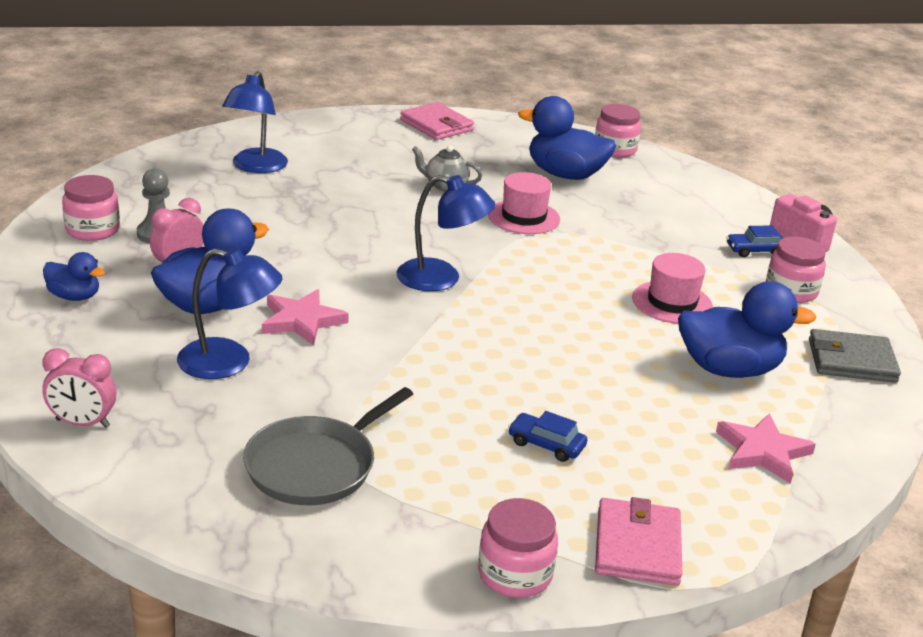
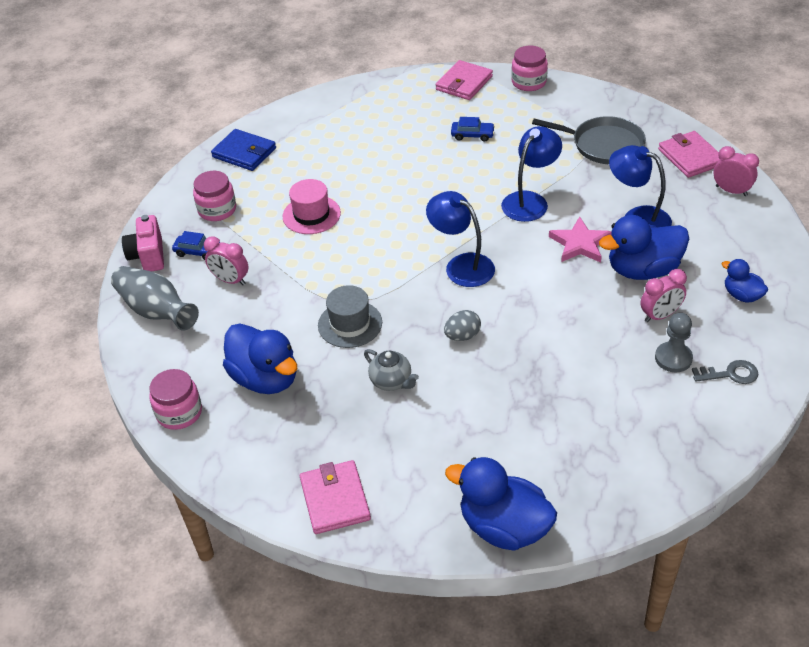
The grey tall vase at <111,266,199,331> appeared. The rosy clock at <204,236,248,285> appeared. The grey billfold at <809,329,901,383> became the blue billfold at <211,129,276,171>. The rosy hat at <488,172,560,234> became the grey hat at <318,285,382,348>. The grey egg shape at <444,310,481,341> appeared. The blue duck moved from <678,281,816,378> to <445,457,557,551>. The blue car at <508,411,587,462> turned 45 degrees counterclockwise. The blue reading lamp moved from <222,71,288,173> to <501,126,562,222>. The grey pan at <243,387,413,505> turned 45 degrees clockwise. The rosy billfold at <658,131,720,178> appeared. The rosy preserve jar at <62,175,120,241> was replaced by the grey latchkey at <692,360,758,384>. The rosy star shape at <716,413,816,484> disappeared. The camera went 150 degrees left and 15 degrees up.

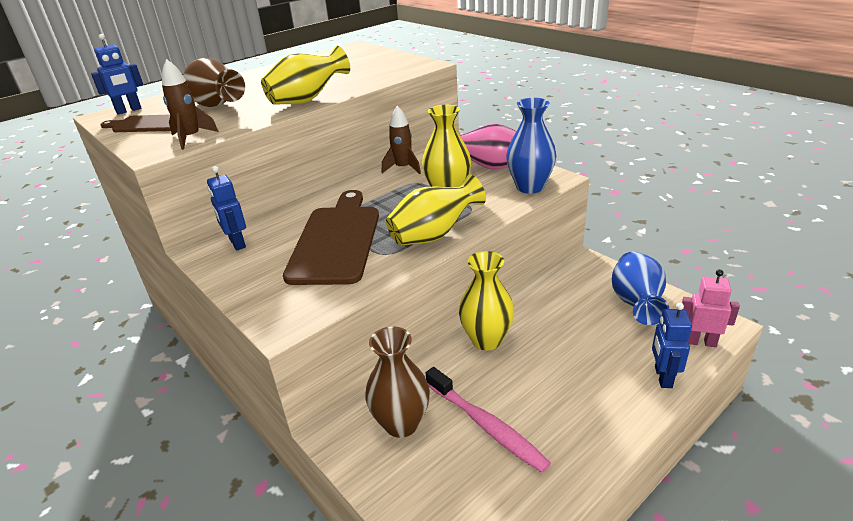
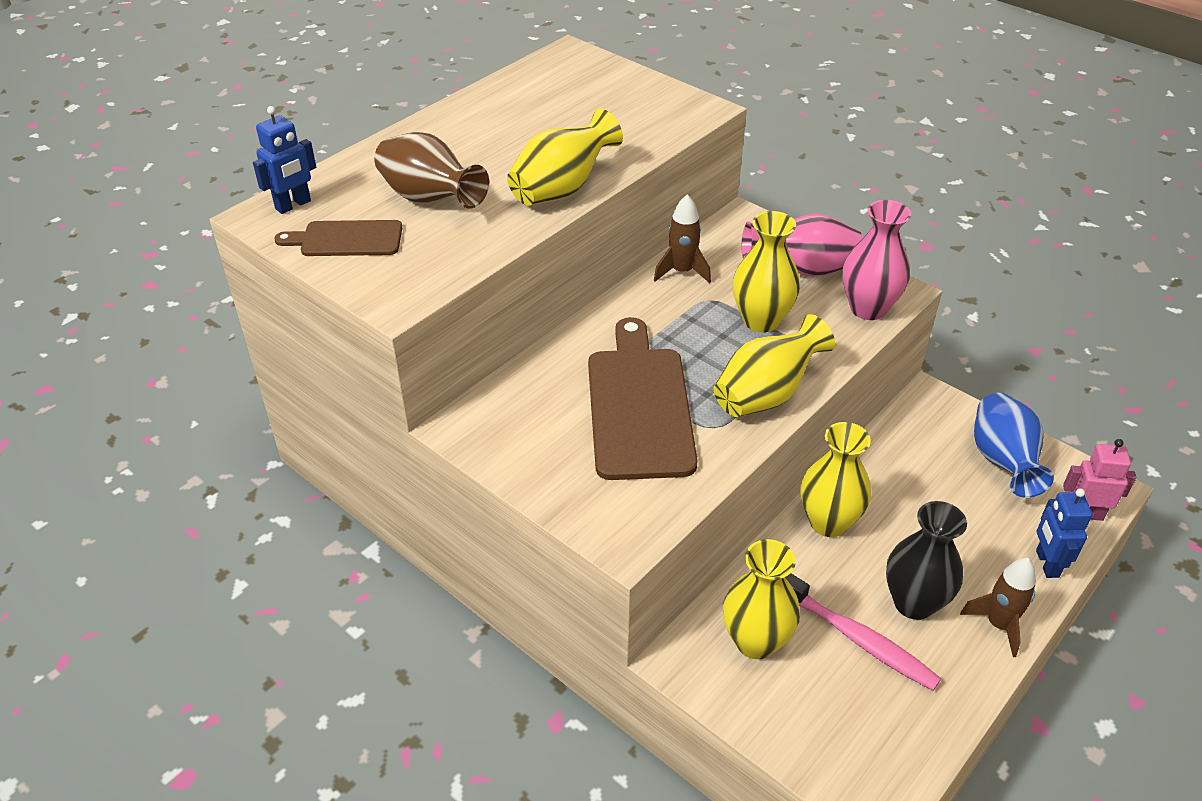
The russet tall vase at <365,326,430,438> became the bright yellow tall vase at <723,539,800,659>. The blue tall vase at <506,98,556,194> became the rosy tall vase at <843,200,911,320>. The jet-black tall vase at <886,501,967,620> appeared. The russet spaceship moved from <162,59,219,150> to <960,558,1036,657>. The blue robot at <207,166,246,251> disappeared. The camera went 10 degrees left and 10 degrees up.

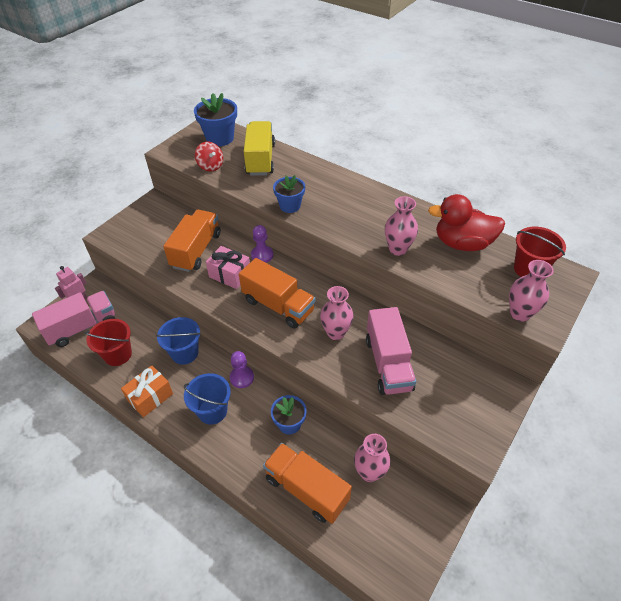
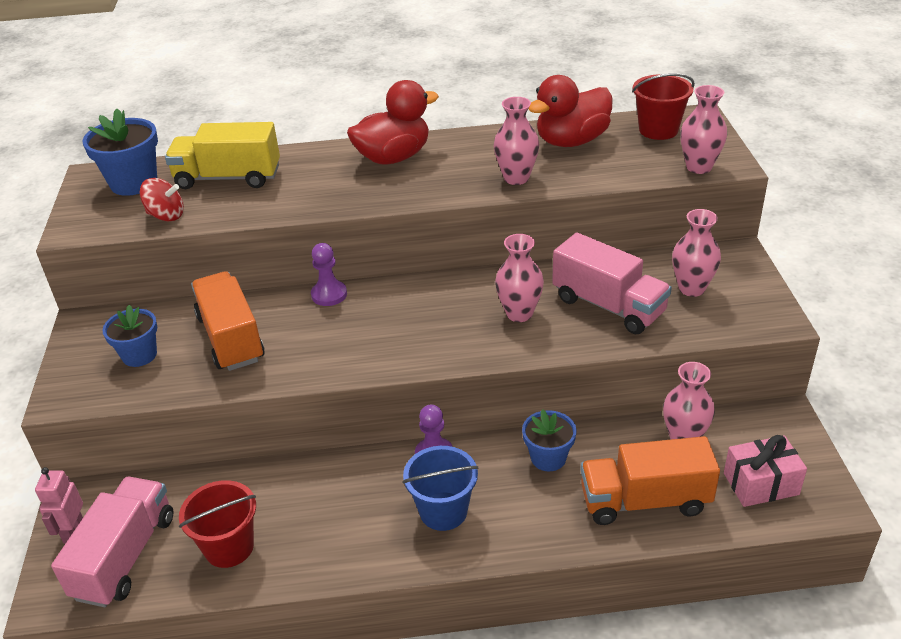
The blue flower pot moved from <273,175,305,213> to <102,305,157,367>. The bright yellow lorry at <244,121,275,176> turned 45 degrees counterclockwise. The scarlet duck at <347,80,439,165> appeared. The rosy tall vase at <672,209,721,297> appeared. The rosy present moved from <206,246,250,289> to <724,435,807,507>. The bright orange present at <121,365,173,417> disappeared. The blue bucket at <156,317,201,365> disappeared. The bright orange lorry at <239,258,315,329> disappeared. The camera went 40 degrees left and 10 degrees down.

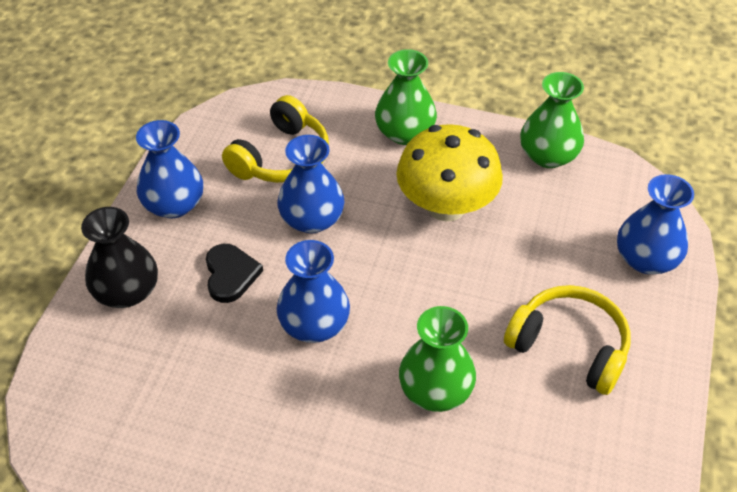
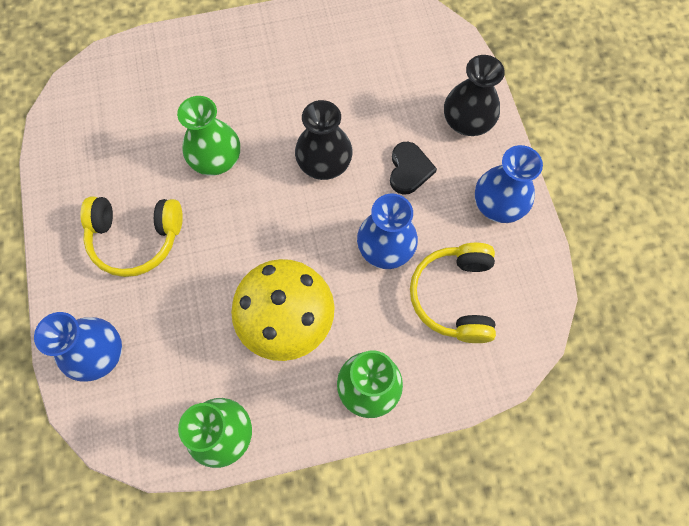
The blue tall vase at <277,240,350,343> became the jet-black tall vase at <295,100,353,180>. The jet-black heart at <206,244,263,303> turned 135 degrees counterclockwise. The camera went 150 degrees right and 20 degrees up.

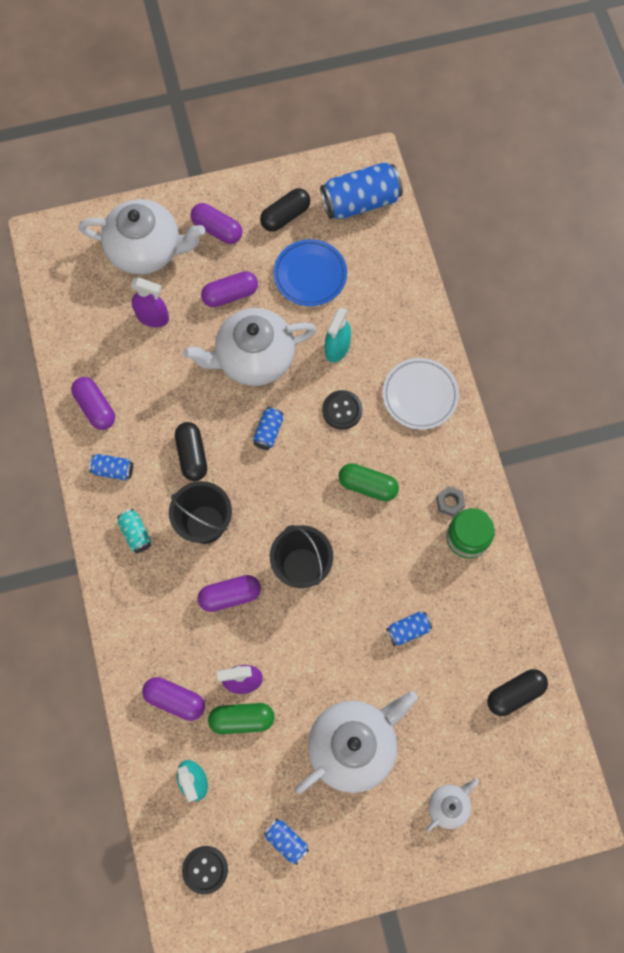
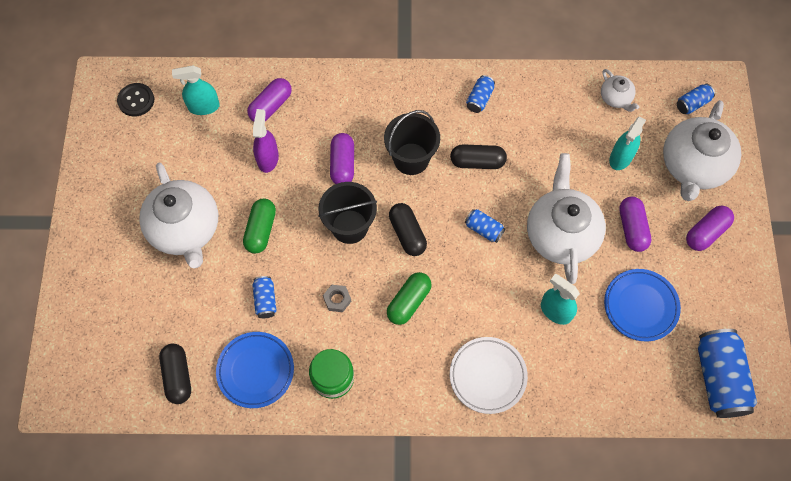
The blue plate at <216,332,294,408> appeared. The emerald capsule moved from <208,703,275,734> to <243,199,276,253>. The grey hexagon nut moved from <436,486,465,517> to <323,285,352,312>. The jet-black capsule moved from <260,188,311,232> to <389,203,427,256>. The snow-white china teapot moved from <426,779,479,832> to <601,69,640,112>. The purple spray bottle at <131,277,169,327> became the teal spray bottle at <609,117,646,170>. The blue can moved from <263,819,309,865> to <677,84,715,114>. The purple capsule at <71,377,115,430> disappeared. The teal can at <117,509,151,553> disappeared. The jet-black sewing button at <322,390,363,430> disappeared. The camera went 105 degrees right and 5 degrees down.

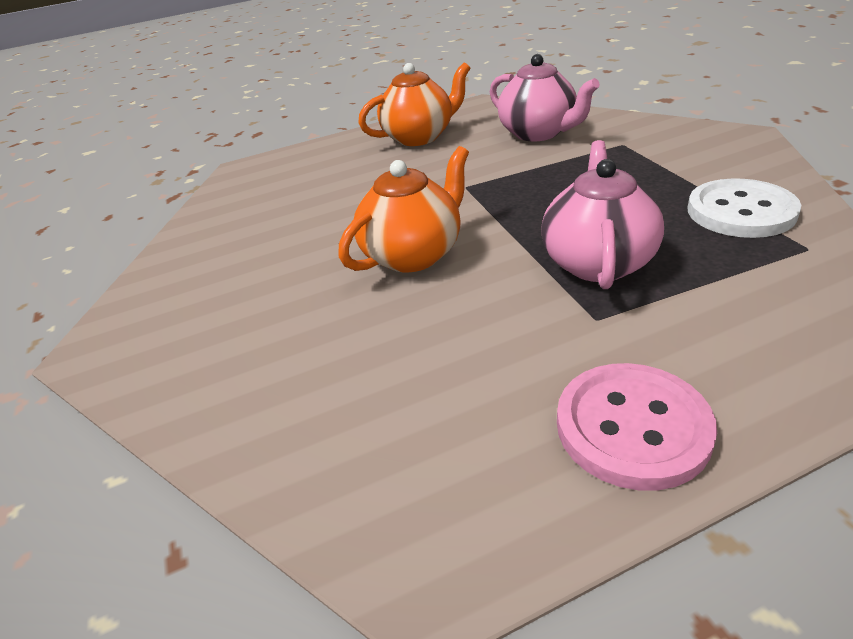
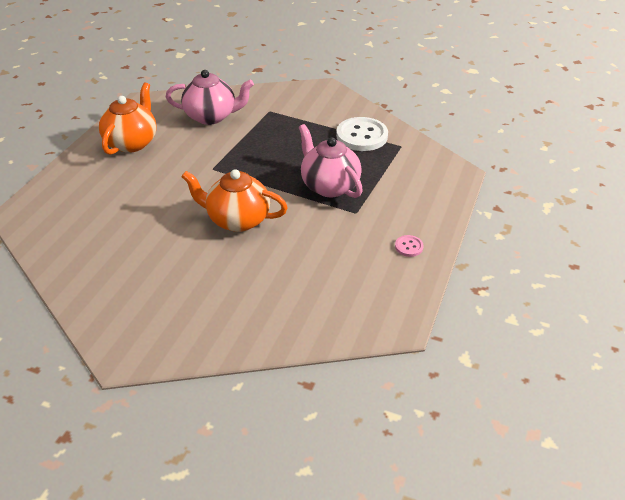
The bright orange china teapot at <339,146,469,273> turned 75 degrees counterclockwise. The rosy sewing button at <557,363,717,491> changed to 0.45 times the size. The camera went 50 degrees left and 5 degrees up.

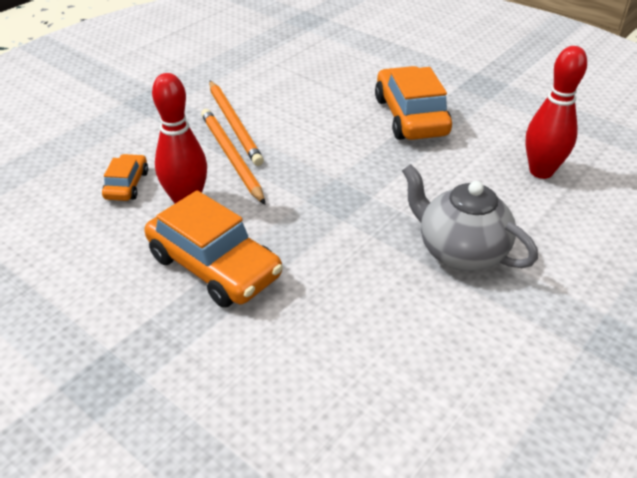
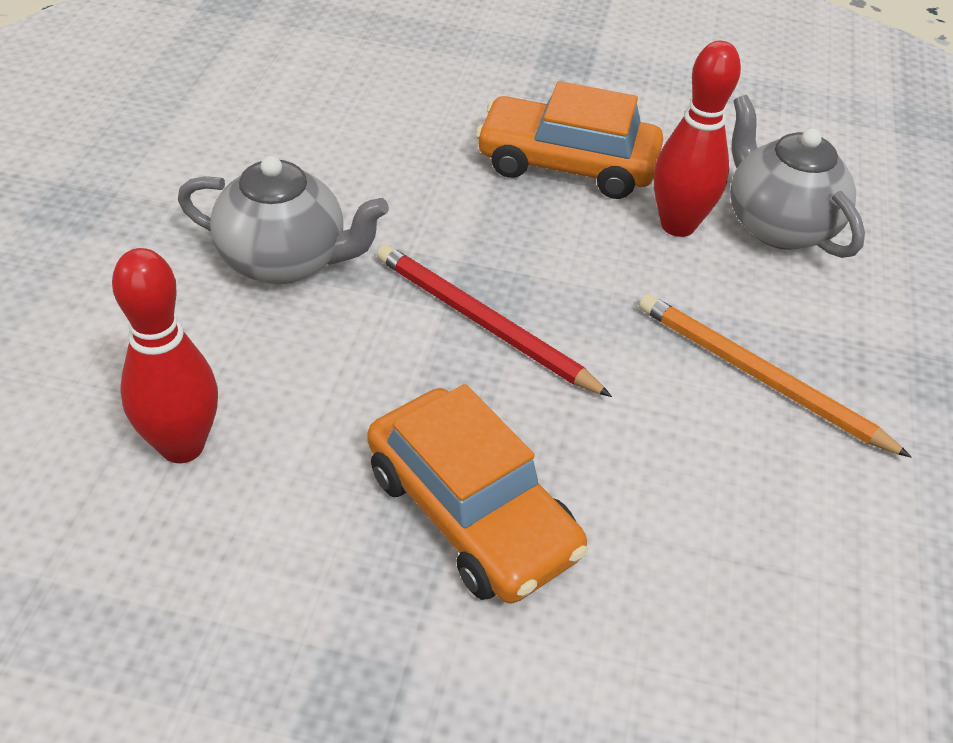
The scarlet wooden pencil at <377,244,612,397> appeared. The bright orange car at <102,154,148,201> was replaced by the grey china teapot at <730,95,865,258>. The bright orange wooden pencil at <201,109,265,205> disappeared. The camera went 150 degrees right and 5 degrees up.

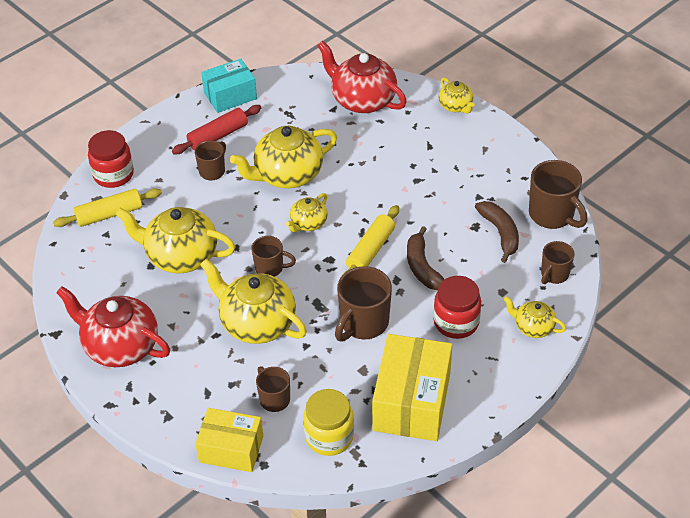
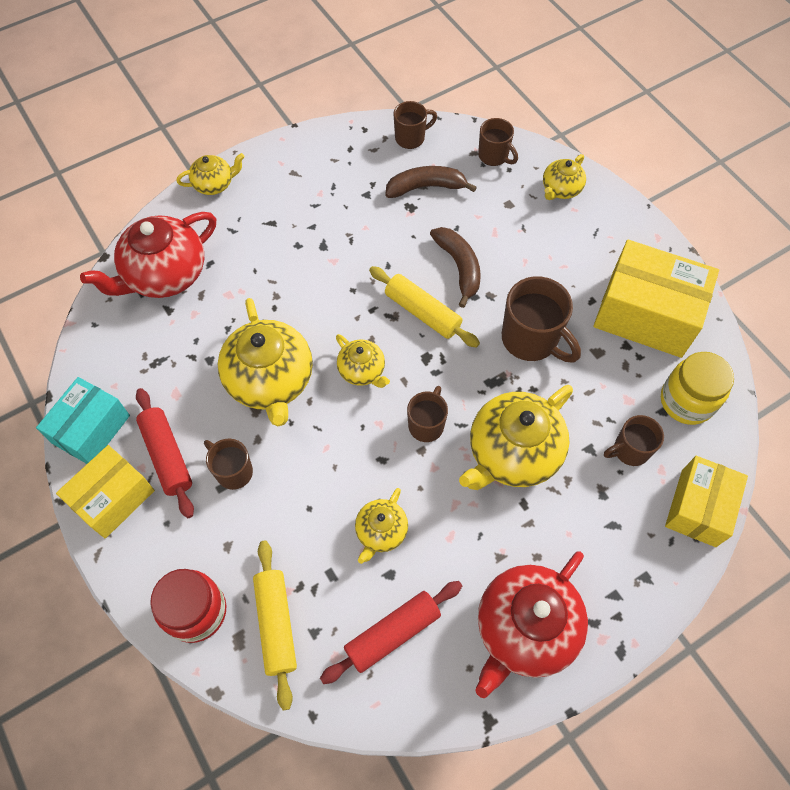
The teal parcel at <201,59,257,113> turned 45 degrees clockwise. The bright yellow parcel at <56,445,155,539> appeared. The scarlet pastry roller at <320,581,462,684> appeared. The bright yellow china teapot at <115,207,235,274> changed to 0.53 times the size. The russet mug at <529,160,588,229> changed to 0.60 times the size. The russet toy banana at <407,226,445,290> turned 105 degrees counterclockwise. The scarlet preserve jar at <433,276,481,339> disappeared. The camera went 80 degrees left and 15 degrees up.

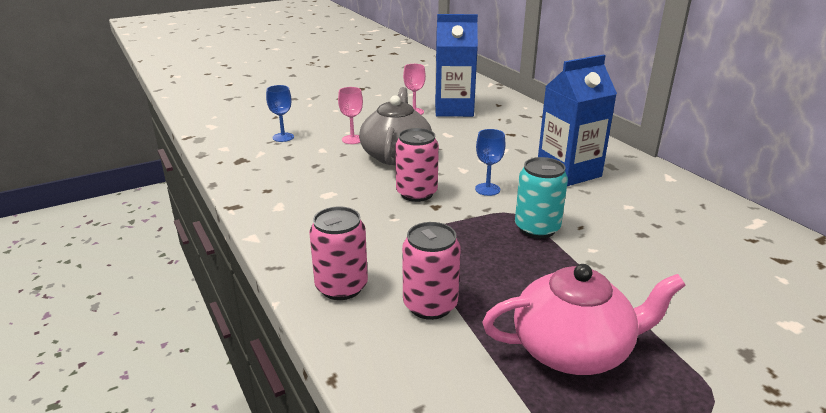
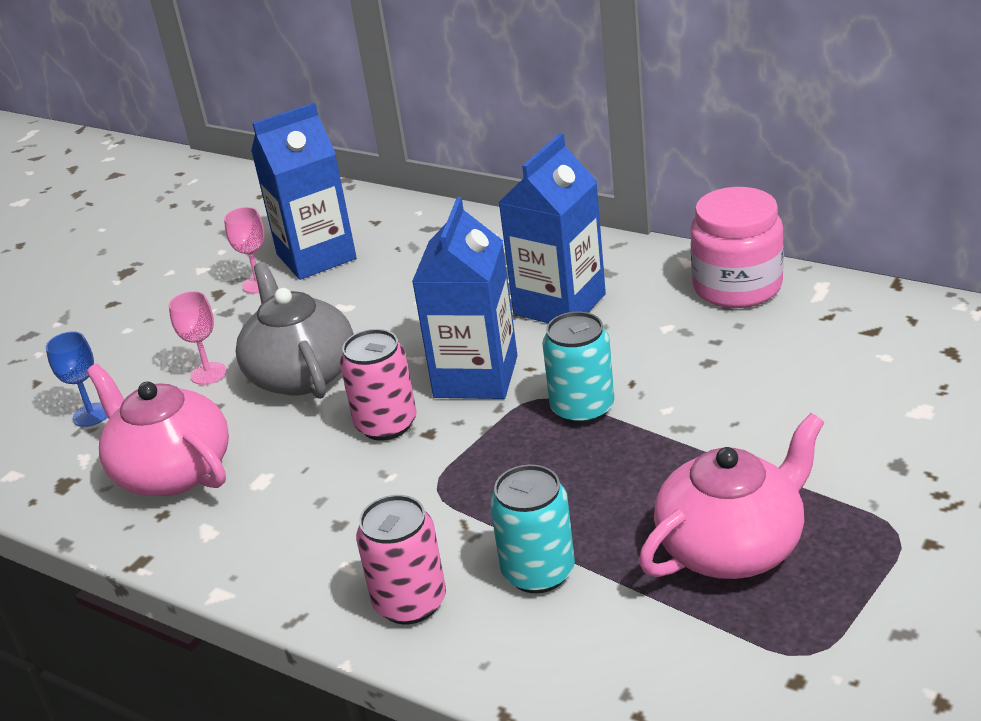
The rosy china teapot at <86,364,229,496> appeared. The blue wine glass at <475,129,505,196> was replaced by the blue milk carton at <412,197,517,399>. The rosy can at <402,222,461,320> became the teal can at <490,465,575,593>. The rosy preserve jar at <691,187,784,308> appeared. The camera went 25 degrees left and 5 degrees up.

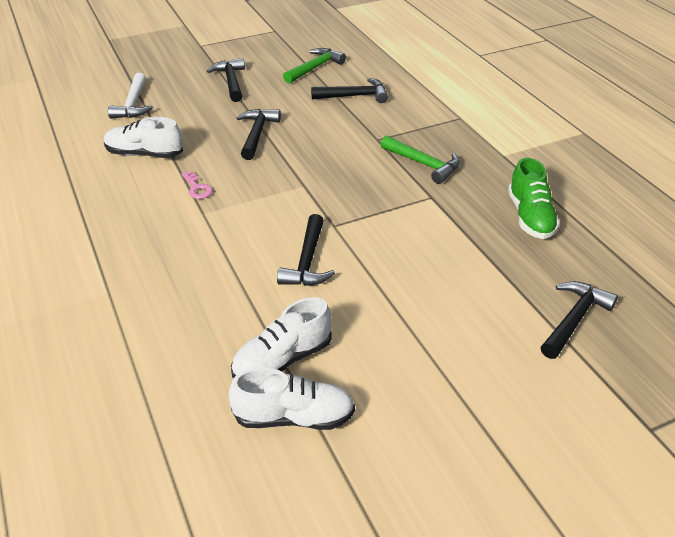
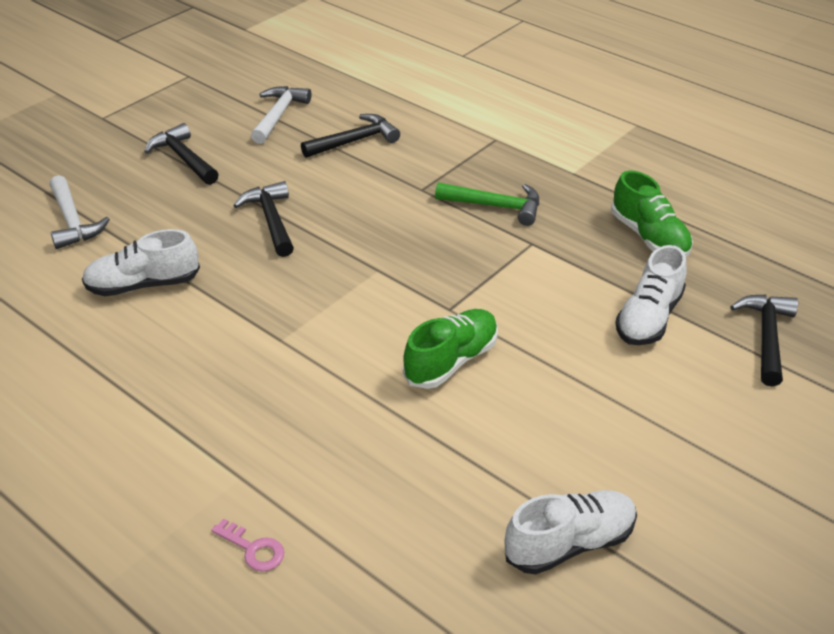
The rosy latchkey moved from <182,171,213,199> to <211,518,284,572>. The emerald carpenter's hammer at <283,48,346,84> became the snow-white carpenter's hammer at <251,86,311,144>. The jet-black carpenter's hammer at <277,214,335,286> was replaced by the emerald shoe at <403,309,498,389>. The snow-white shoe moved from <231,297,332,378> to <615,245,687,345>. The camera went 25 degrees left and 0 degrees up.

